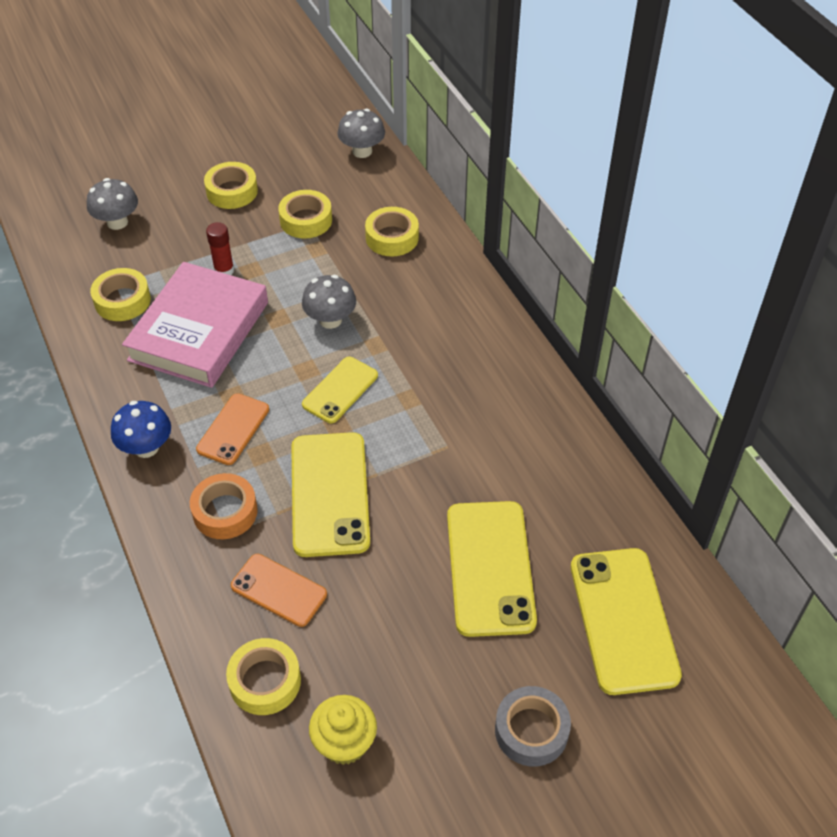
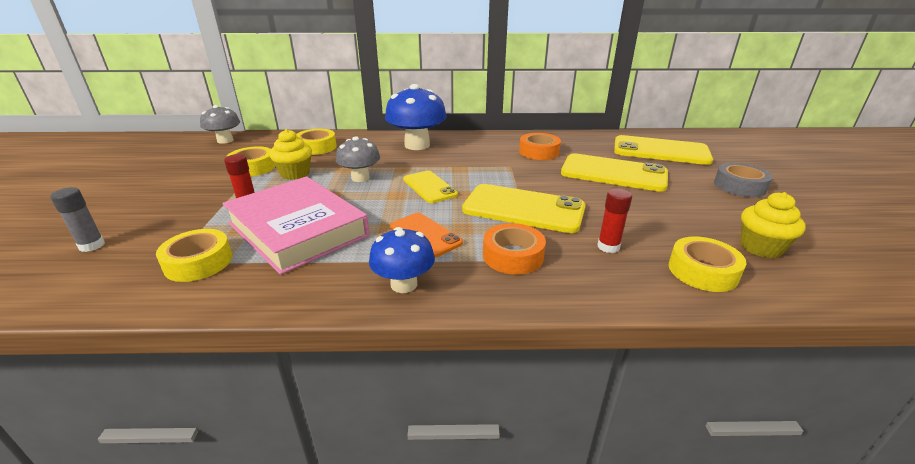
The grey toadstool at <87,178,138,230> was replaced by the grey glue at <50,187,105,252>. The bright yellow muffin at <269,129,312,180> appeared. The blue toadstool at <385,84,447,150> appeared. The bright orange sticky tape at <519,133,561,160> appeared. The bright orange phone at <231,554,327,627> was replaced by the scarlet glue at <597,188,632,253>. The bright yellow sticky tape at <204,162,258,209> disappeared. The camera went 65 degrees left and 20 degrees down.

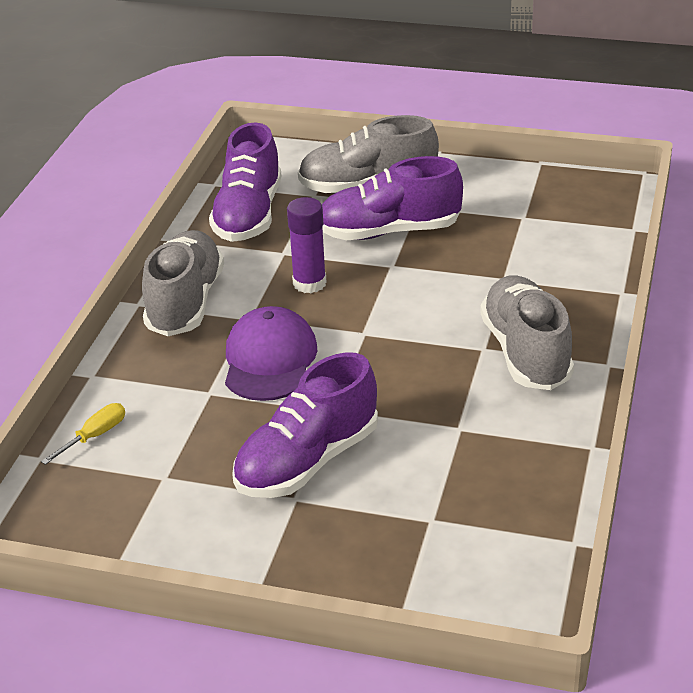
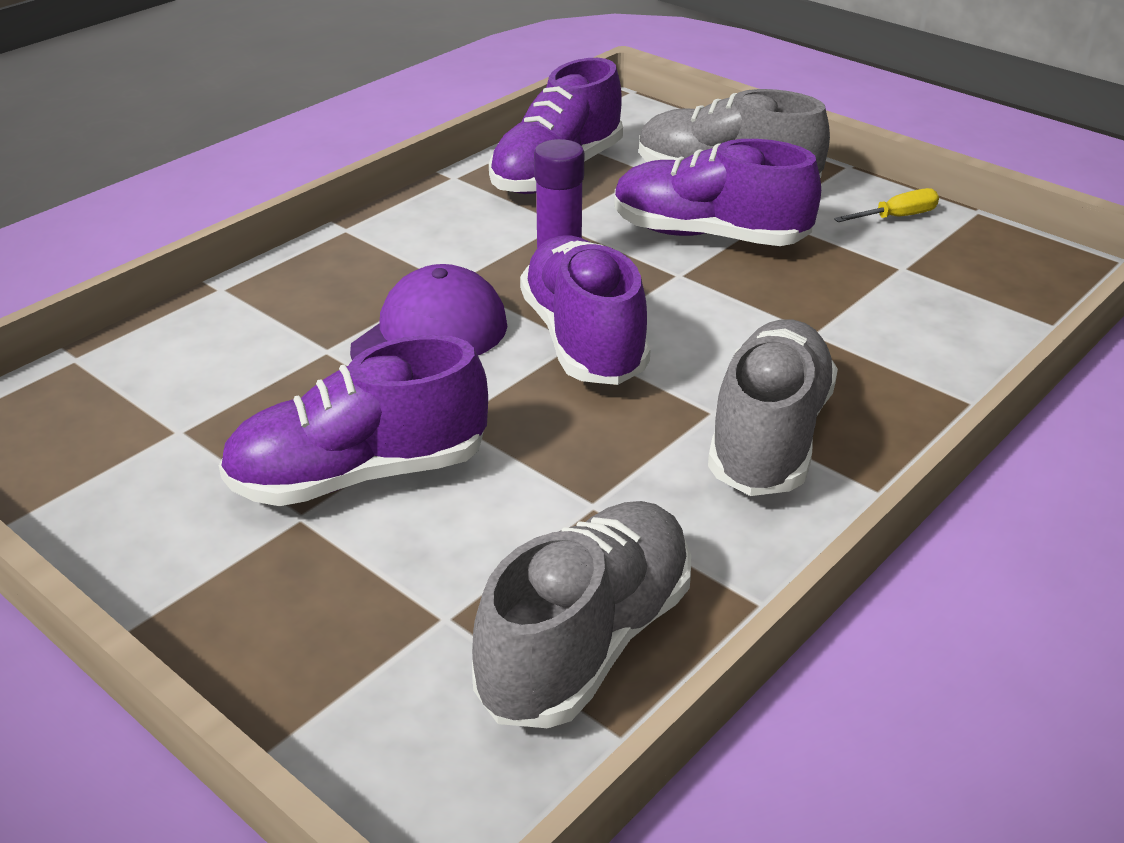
The grey shoe moved from <142,230,224,336> to <472,501,691,728>. The purple shoe at <520,235,651,385> appeared. The bright yellow screwdriver moved from <41,403,125,465> to <834,188,939,222>. The camera went 25 degrees right and 0 degrees up.

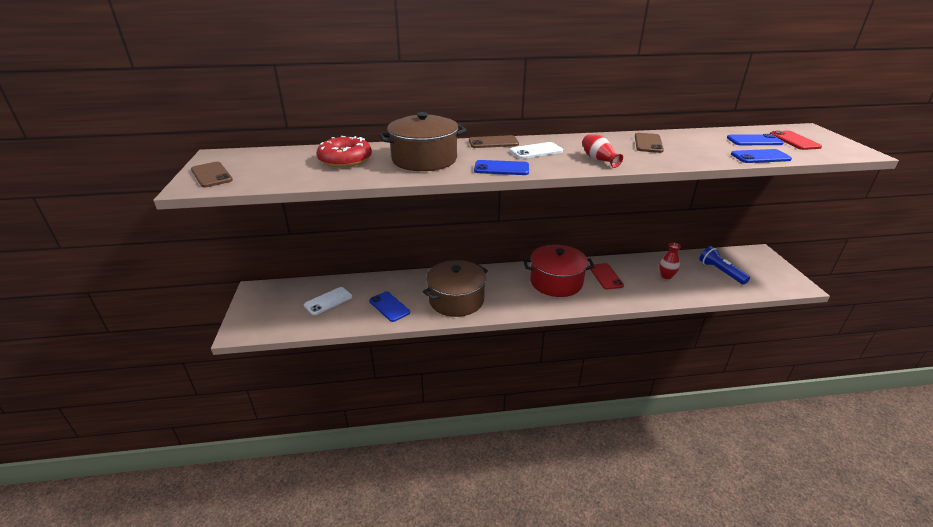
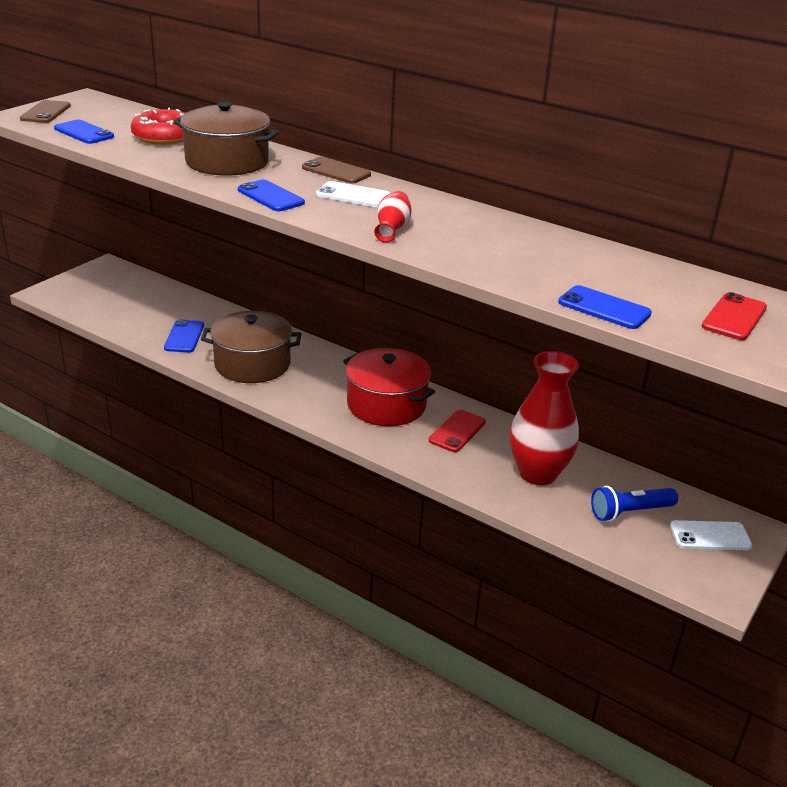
The blue phone moved from <727,134,784,145> to <54,120,114,144>. The scarlet tall vase at <659,243,681,279> changed to 2.15 times the size. The blue pocket torch at <699,246,750,284> turned 120 degrees counterclockwise. The snow-white phone moved from <304,287,352,315> to <670,520,752,550>. The russet phone at <635,133,664,153> disappeared. The camera went 40 degrees right and 0 degrees up.

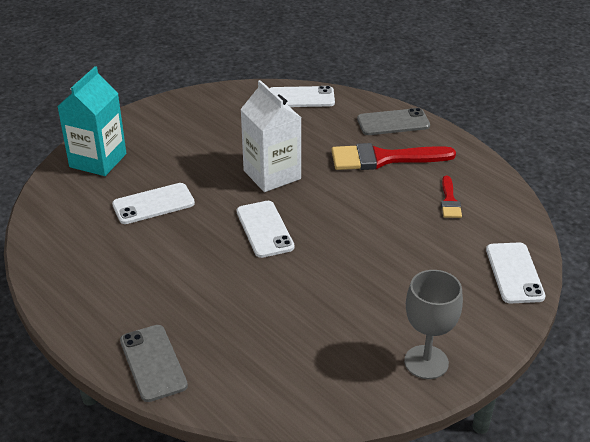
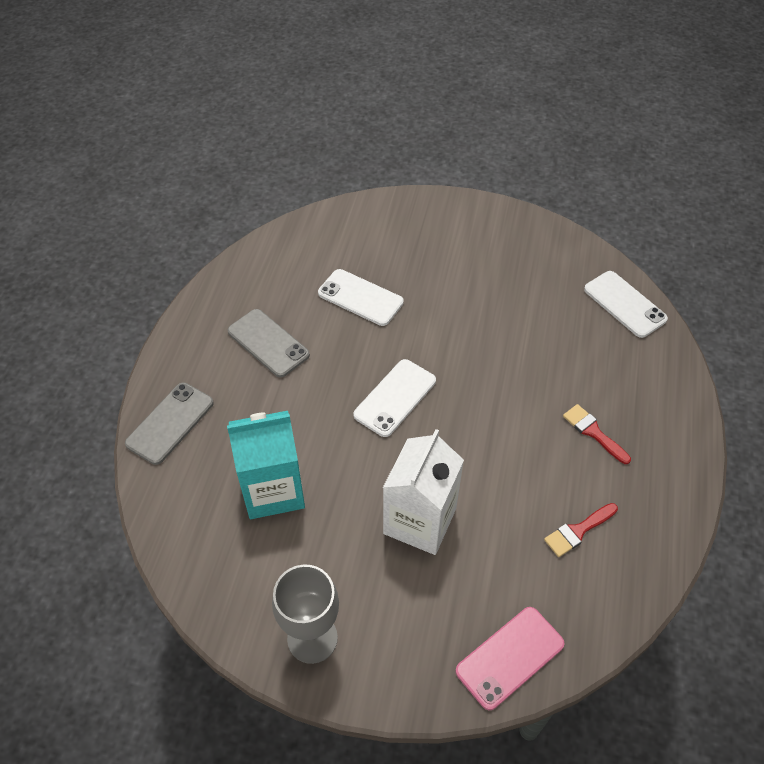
The grey phone moved from <357,108,430,135> to <227,309,310,378>. The teal milk carton moved from <57,66,126,176> to <227,411,305,519>. The snow-white milk carton moved from <240,80,301,192> to <383,429,464,555>. The snow-white phone at <486,242,545,303> became the rosy phone at <455,607,565,710>. The scarlet paintbrush at <332,143,456,170> changed to 0.51 times the size. The camera went 55 degrees right and 15 degrees up.

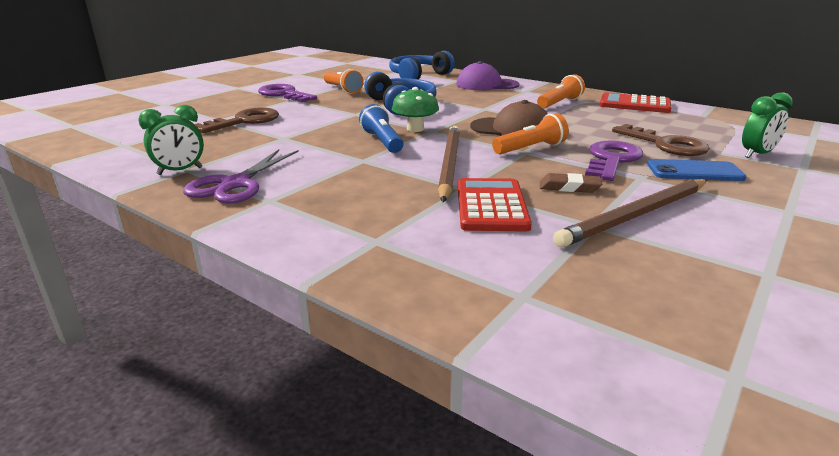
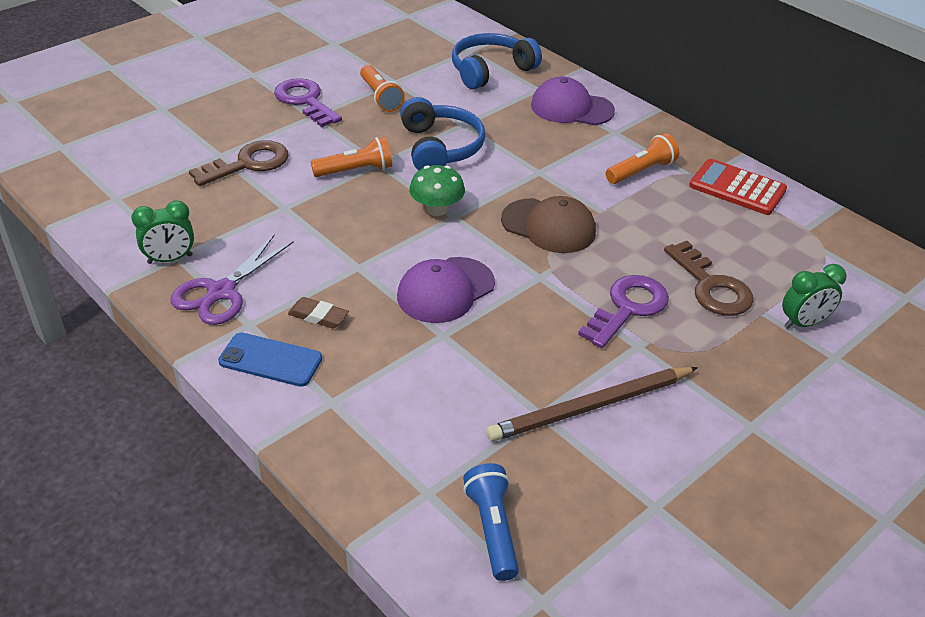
The blue phone moved from <647,159,747,181> to <218,333,322,387>. The russet gum eraser moved from <540,173,602,193> to <288,297,349,328>. The bright orange pocket torch moved from <492,113,569,154> to <311,137,392,177>. The russet wooden pencil at <438,126,460,202> was replaced by the purple peaked cap at <397,257,495,323>. The blue pocket torch moved from <359,104,404,153> to <463,463,519,581>. The scarlet calculator at <458,178,532,232> disappeared. The camera went 10 degrees right and 15 degrees up.

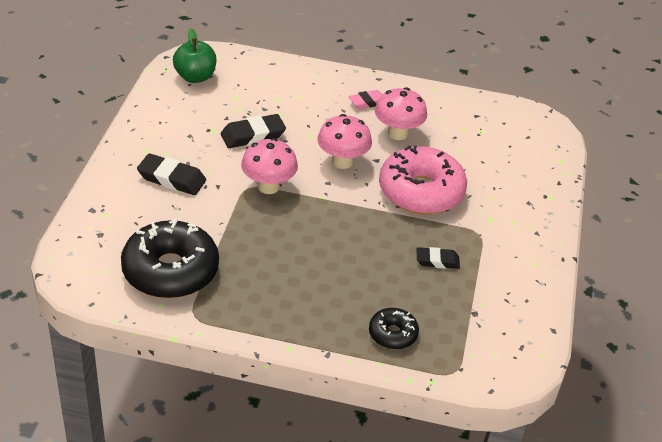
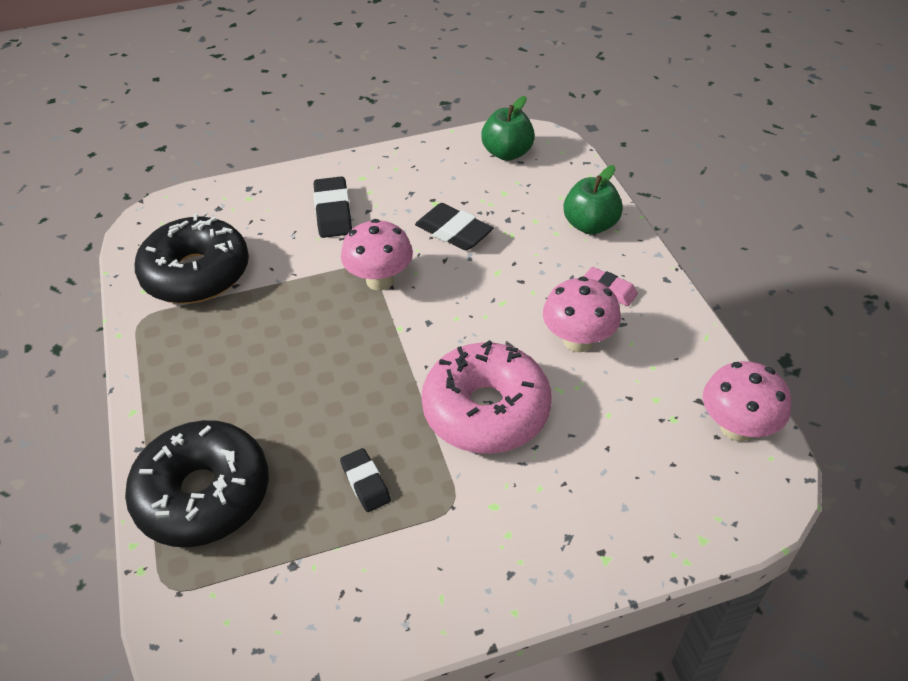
The jet-black glazed donut at <369,308,419,349> changed to 2.00 times the size. The emerald toy apple at <563,165,623,235> appeared. The rosy toadstool moved from <317,114,372,169> to <703,361,791,442>. The camera went 65 degrees right and 5 degrees up.

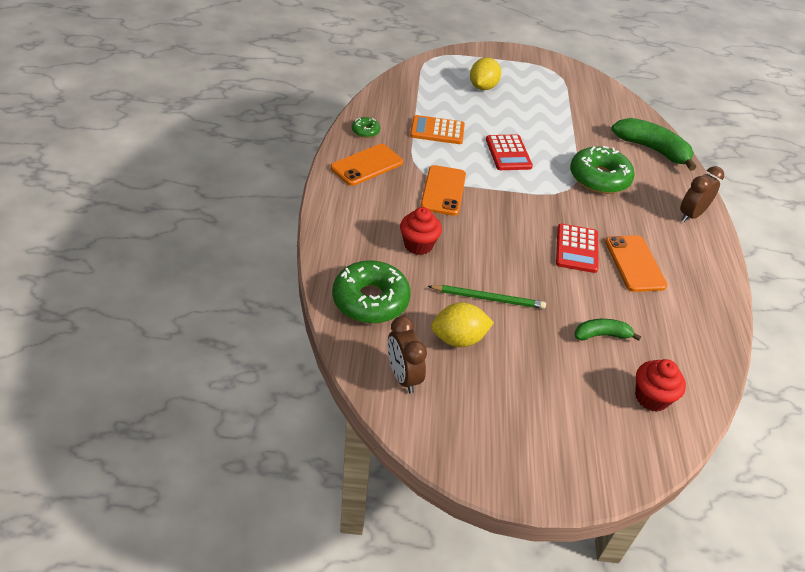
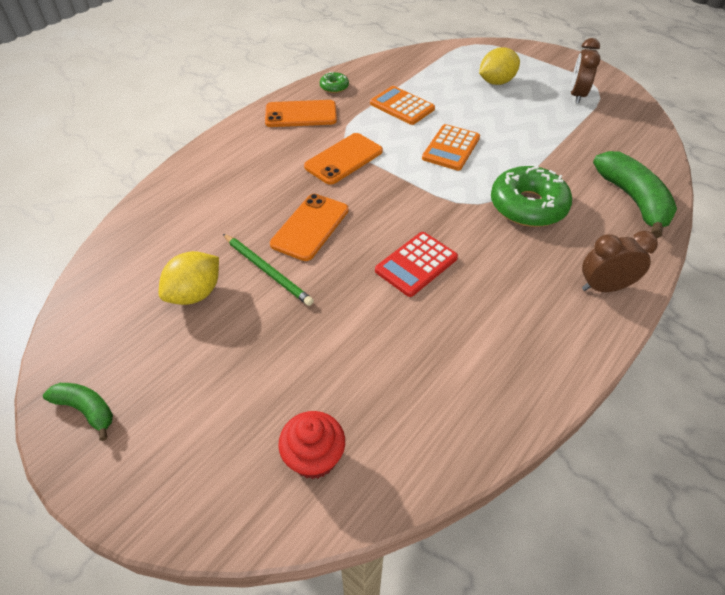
The emerald toy banana moved from <574,319,641,341> to <43,383,113,441>. The bright yellow lemon at <431,302,494,347> turned 75 degrees counterclockwise. The bright orange phone moved from <605,235,667,292> to <270,194,348,261>. The scarlet calculator at <486,134,533,170> became the bright orange calculator at <422,124,480,171>. The russet clock moved from <387,316,427,393> to <571,38,600,104>. The emerald glazed donut at <332,260,410,324> disappeared. The scarlet muffin at <400,207,442,255> disappeared. The camera went 40 degrees right and 5 degrees up.

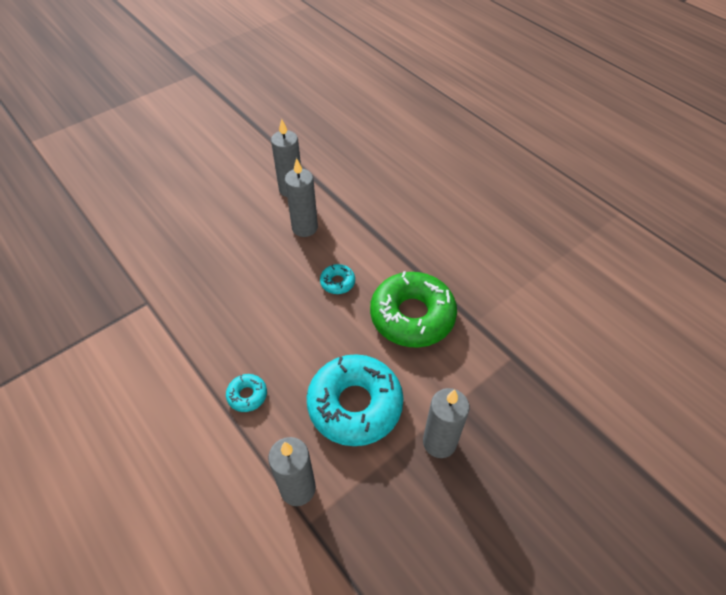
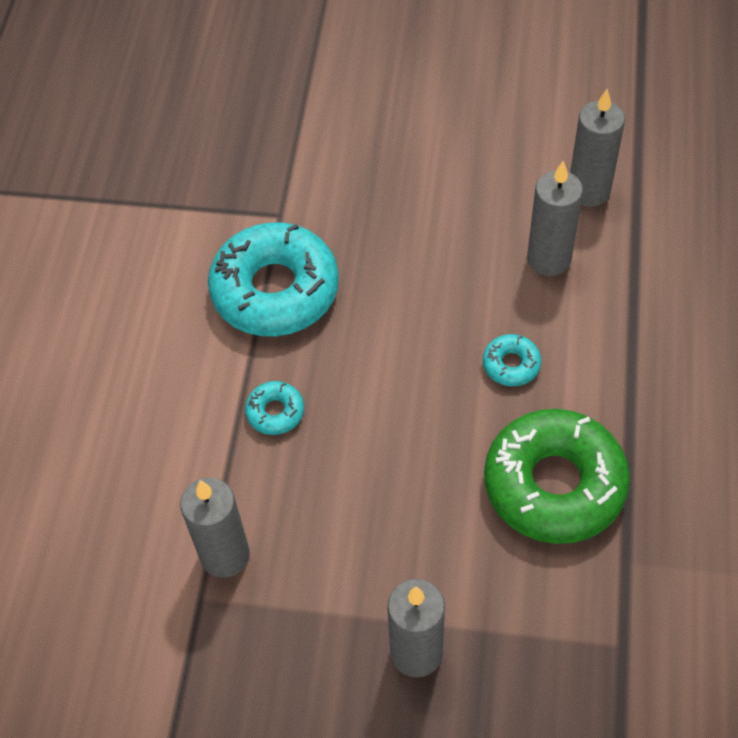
The teal glazed donut moved from <307,354,403,446> to <208,222,339,336>. The camera went 50 degrees right and 5 degrees up.

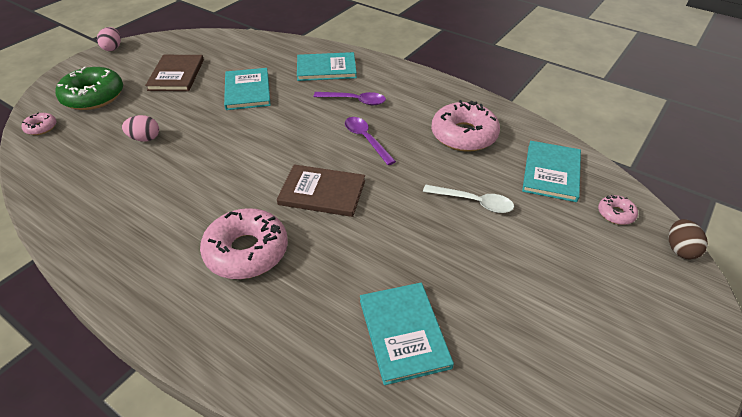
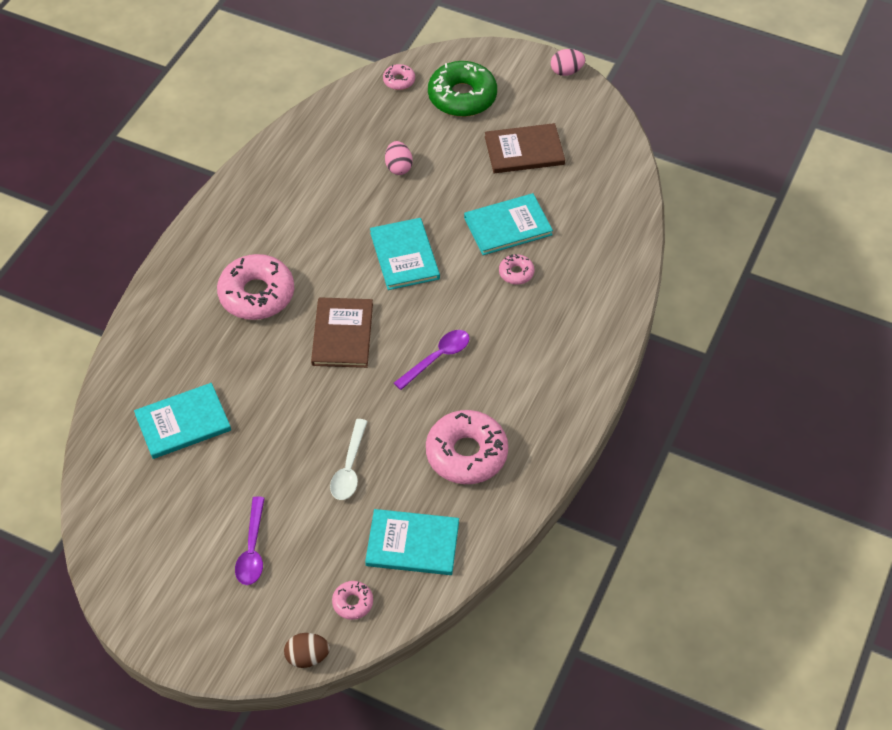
The purple tablespoon moved from <313,92,386,105> to <235,496,265,585>. The teal hardback moved from <297,52,357,81> to <370,218,440,290>. The rosy glazed donut at <499,254,534,285> appeared. The camera went 80 degrees right and 10 degrees up.

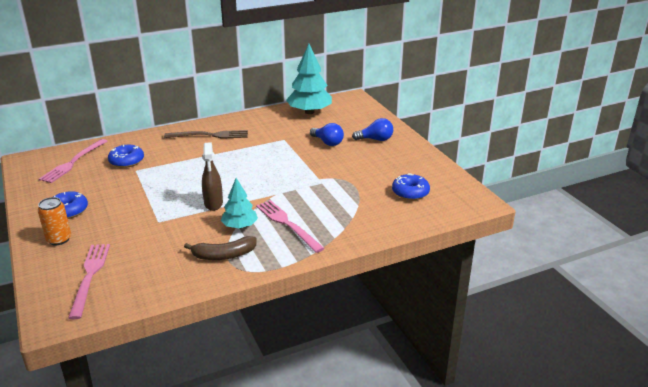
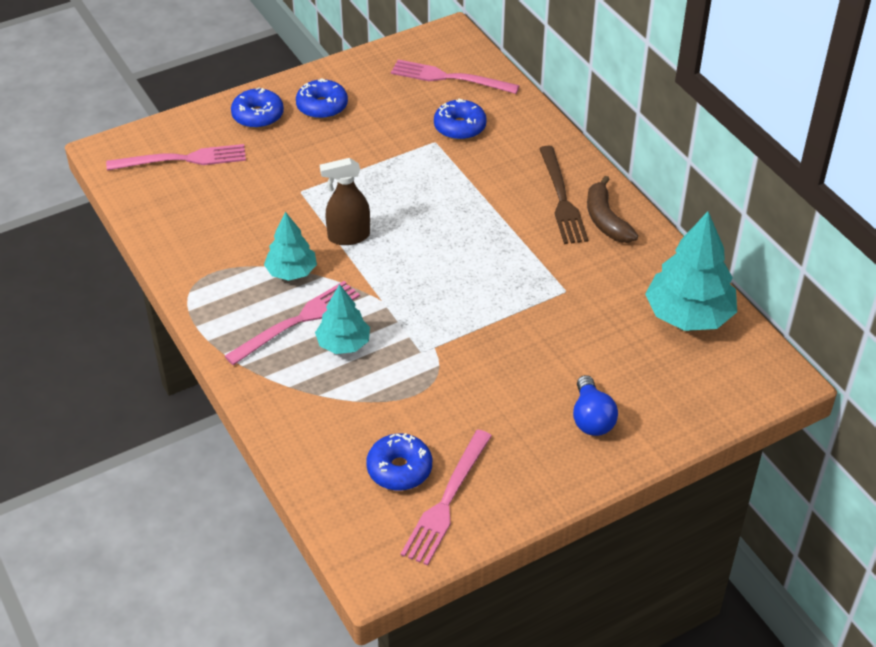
The bright orange can at <38,197,71,245> was replaced by the blue glazed donut at <231,87,284,128>. The teal toy tree at <315,284,370,354> appeared. The rosy fork at <401,430,492,566> appeared. The russet toy banana moved from <184,236,257,260> to <587,176,638,243>. The blue light bulb at <310,123,344,146> disappeared. The camera went 85 degrees right and 15 degrees up.

